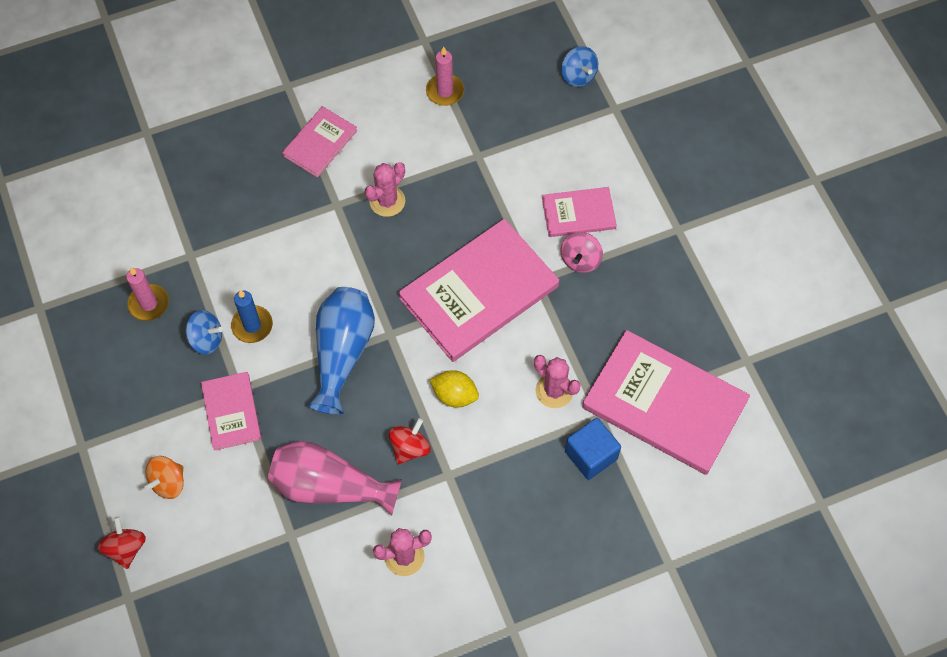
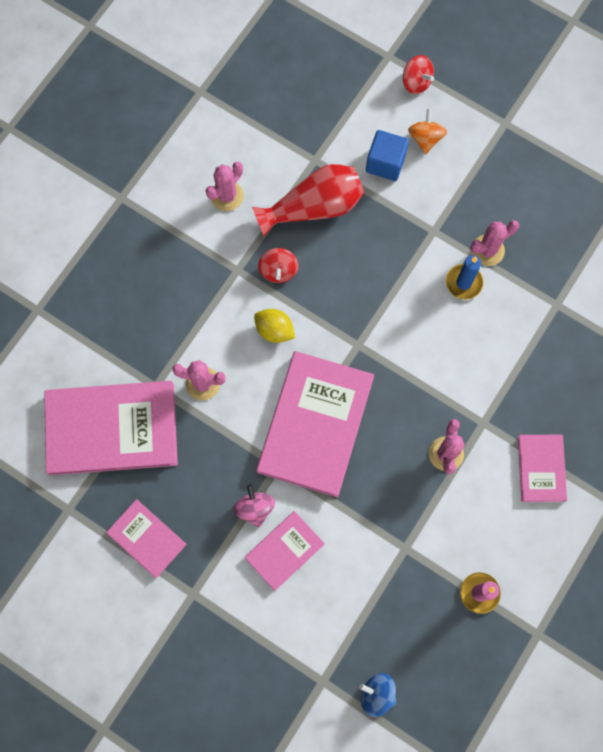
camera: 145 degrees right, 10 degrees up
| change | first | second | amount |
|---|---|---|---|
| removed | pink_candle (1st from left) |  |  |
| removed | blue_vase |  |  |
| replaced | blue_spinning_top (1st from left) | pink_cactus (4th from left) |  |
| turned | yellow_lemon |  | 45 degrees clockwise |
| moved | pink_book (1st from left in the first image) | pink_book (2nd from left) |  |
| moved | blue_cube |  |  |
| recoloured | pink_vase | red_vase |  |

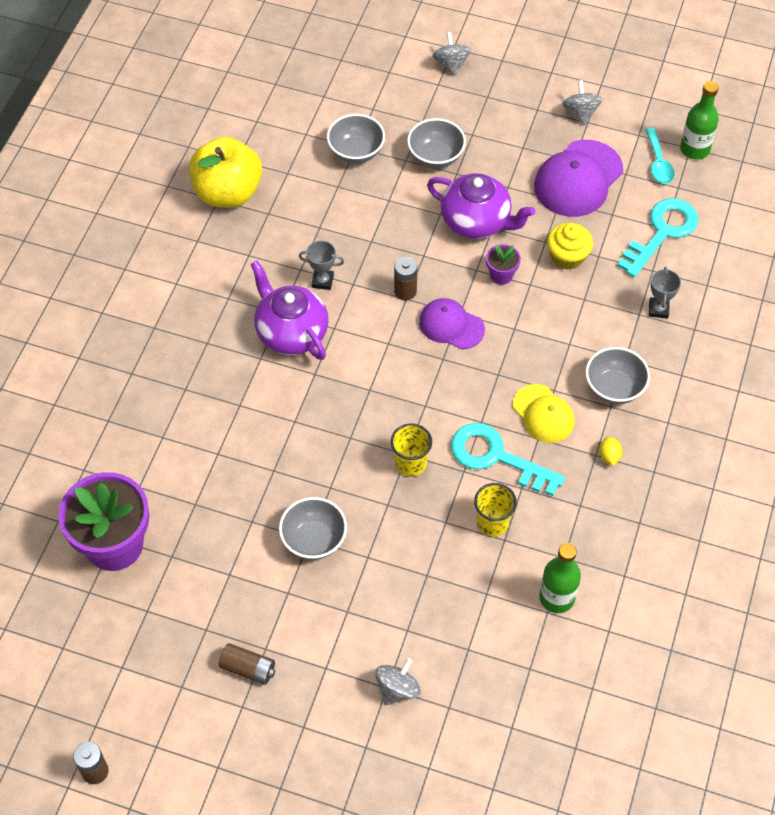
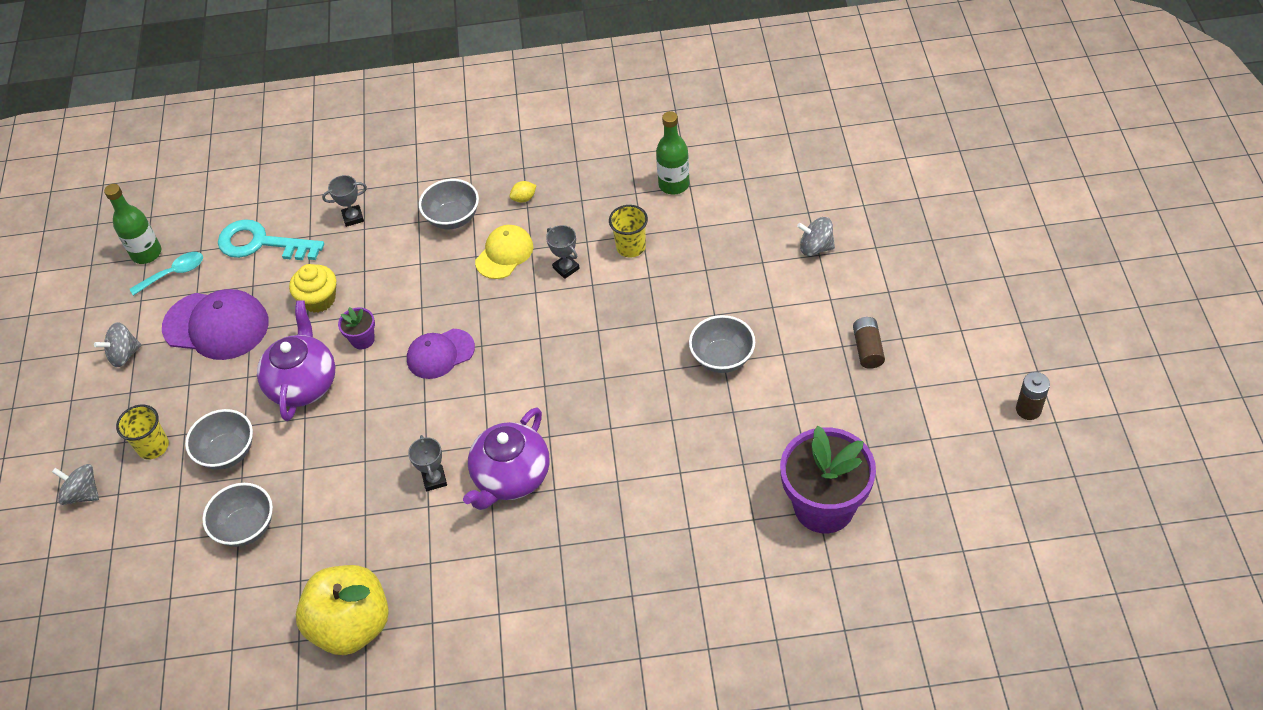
camera: 110 degrees left, 5 degrees down
| change | first | second | amount |
|---|---|---|---|
| turned | grey_spinning_top (2nd from left in the first image) | grey_spinning_top (1st from left) | 60 degrees clockwise |
| removed | brown_battery (3rd from left) |  |  |
| turned | purple_cap (1st from left in the first image) | purple_cap (2nd from left) | 60 degrees clockwise |
| moved | yellow_cup (1st from left) |  |  |
| replaced | turquoise_key (1st from left) | grey_trophy (3rd from left) |  |

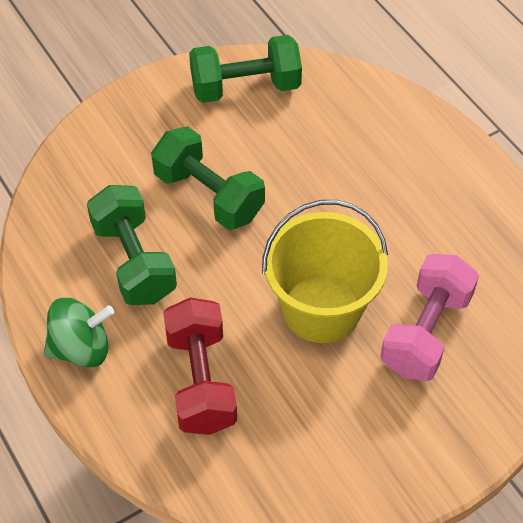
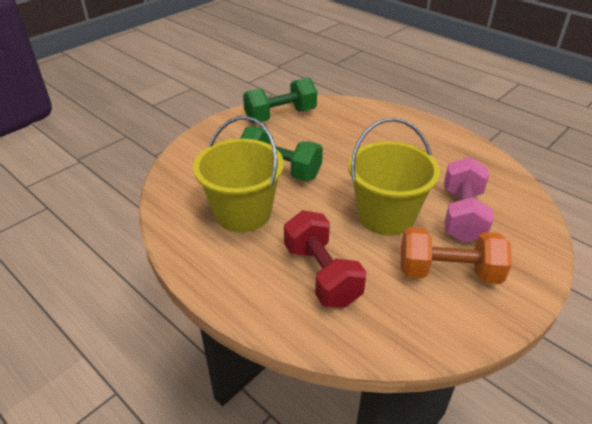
camera: 15 degrees left, 15 degrees down
| change | first | second | amount |
|---|---|---|---|
| replaced | green_dumbbell (1st from left) | yellow_bucket (1st from left) |  |
| removed | green_spinning_top |  |  |
| added |  | orange_dumbbell |  |

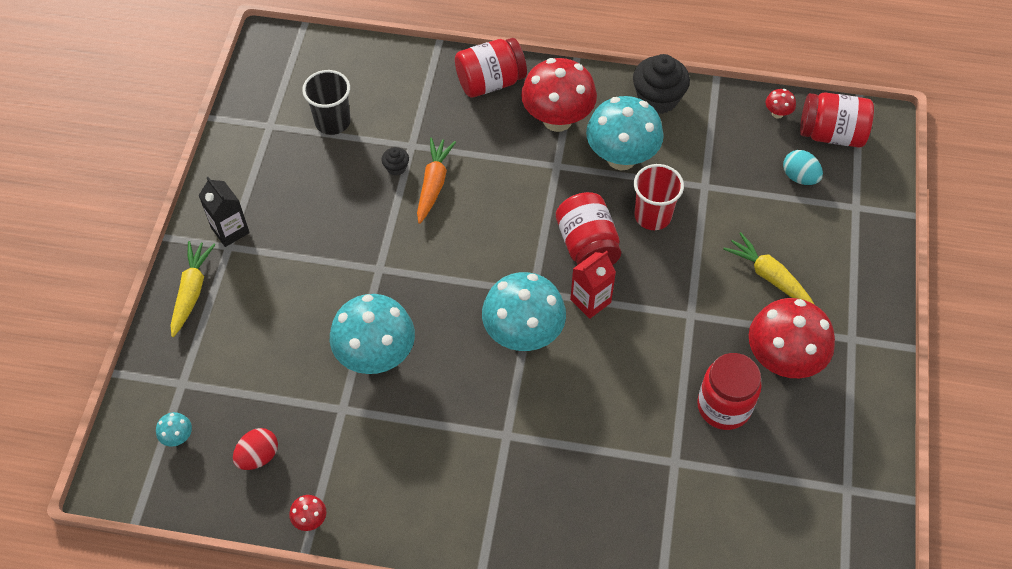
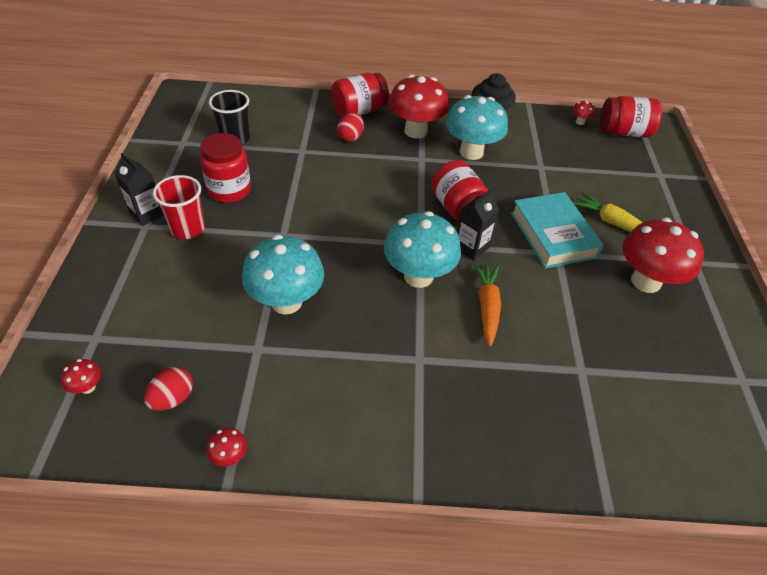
camera: 10 degrees left, 10 degrees down
| change | first | second | amount |
|---|---|---|---|
| moved | orange_carrot |  |  |
| removed | black_cupcake (1st from left) |  |  |
| removed | turquoise_egg |  |  |
| moved | red_cup |  |  |
| removed | yellow_carrot (1st from left) |  |  |
| recoloured | red_carton | black_carton (2nd from left) |  |
| moved | red_jar (3rd from left in the first image) | red_jar (1st from left) |  |
| recoloured | turquoise_mushroom (1st from left) | red_mushroom (1st from left) |  |
| added |  | red_egg (2nd from left) |  |
| added |  | turquoise_book |  |

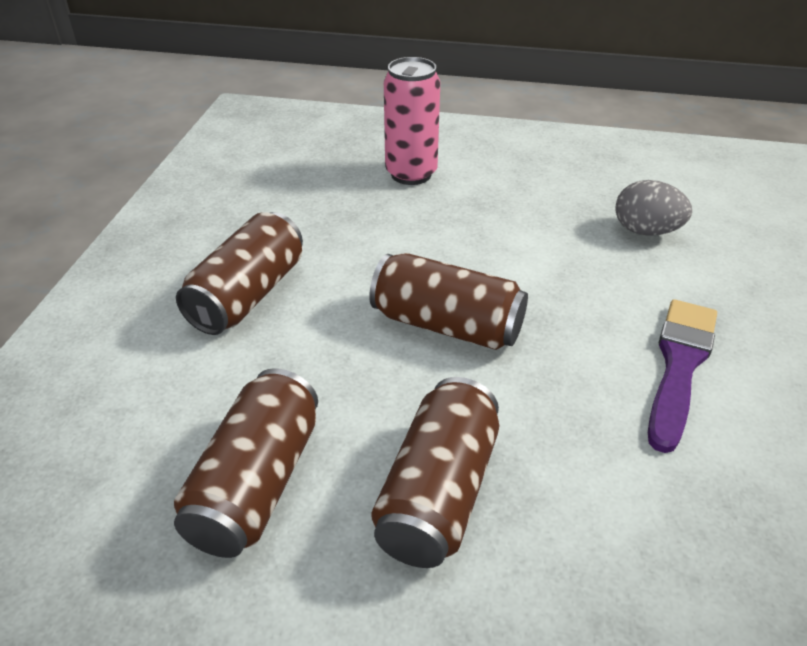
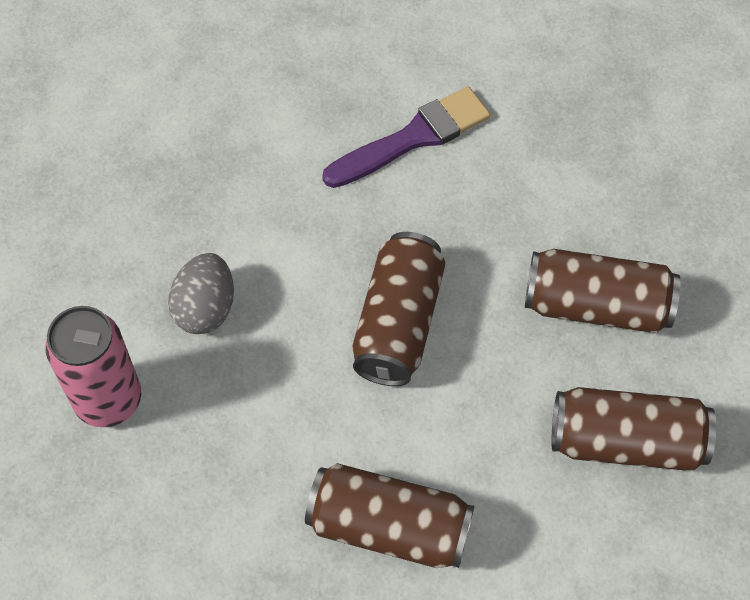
camera: 100 degrees left, 20 degrees up
| change | first | second | amount |
|---|---|---|---|
| moved | grey_egg |  |  |
| turned | purple_brush |  | 135 degrees clockwise |

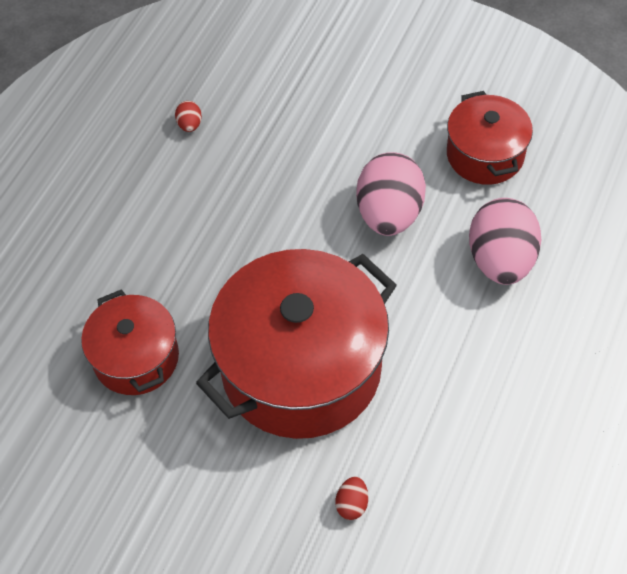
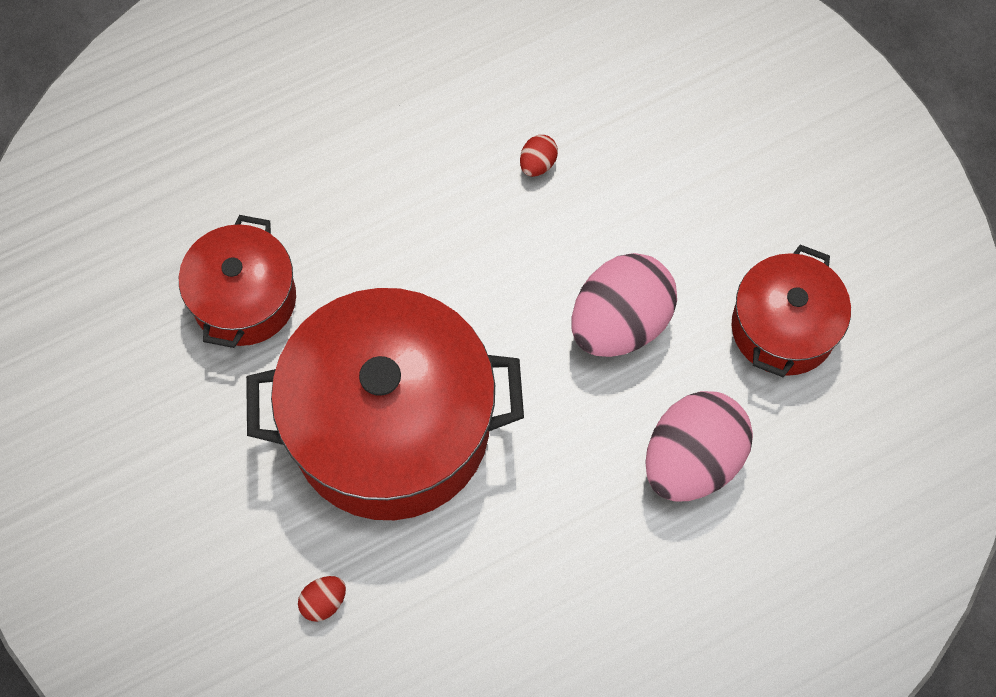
camera: 35 degrees right, 10 degrees up
| change | first | second | amount |
|---|---|---|---|
| moved | red_egg (1st from left in the first image) | red_egg (2nd from left) |  |

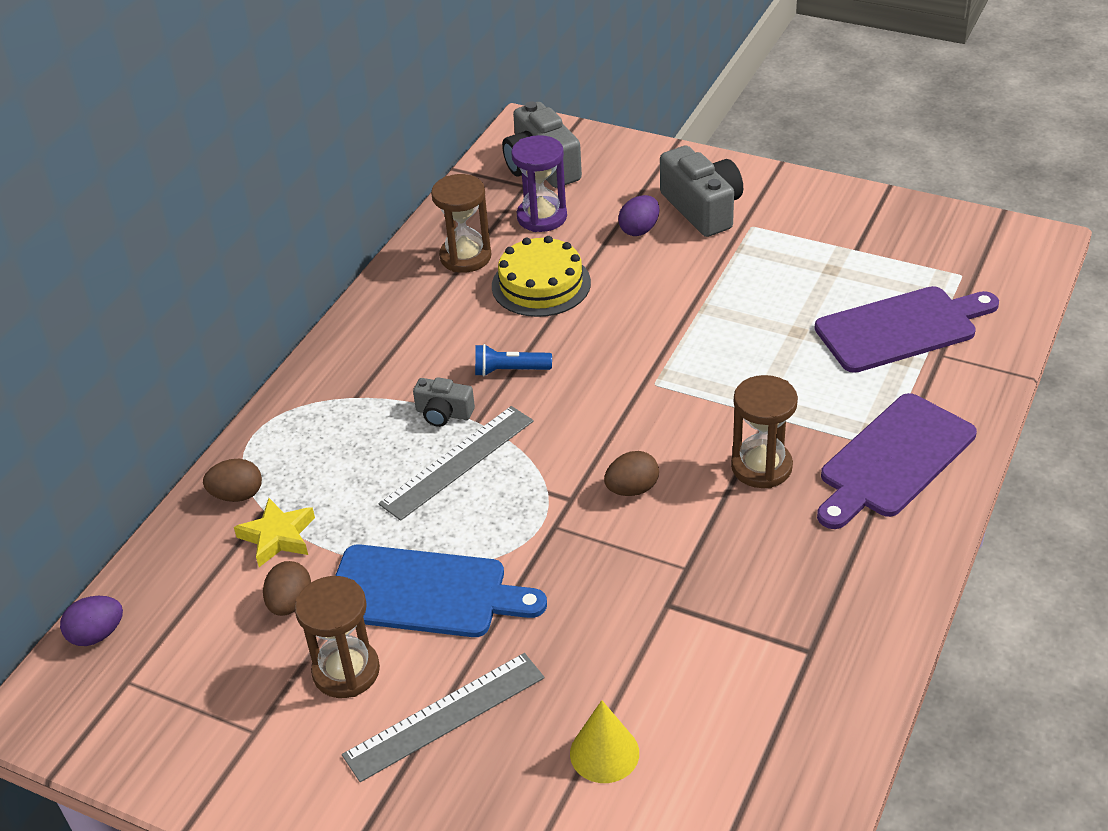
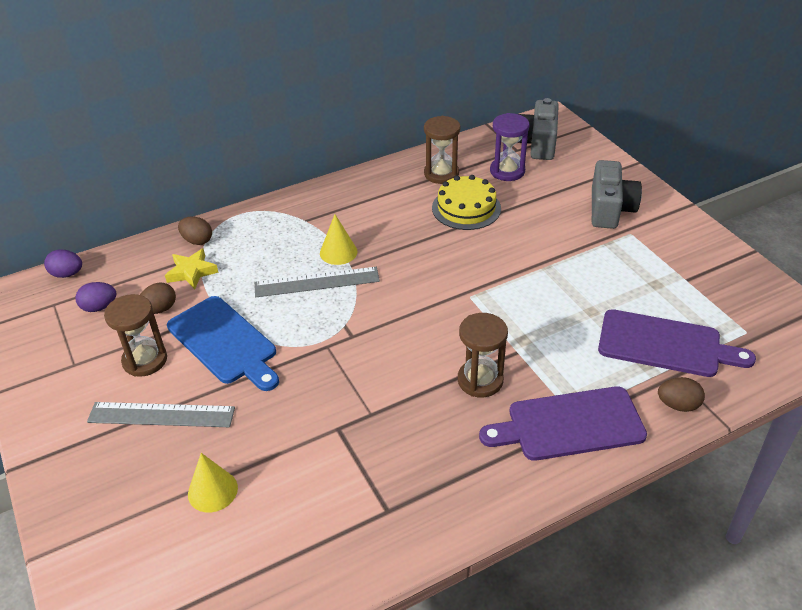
camera: 35 degrees right, 0 degrees up
| change | first | second | amount |
|---|---|---|---|
| moved | purple_egg (2nd from left) |  |  |
| removed | blue_flashlight |  |  |
| replaced | grey_camera (1st from left) | yellow_cone (2nd from left) |  |
| moved | brown_egg (3rd from left) |  |  |

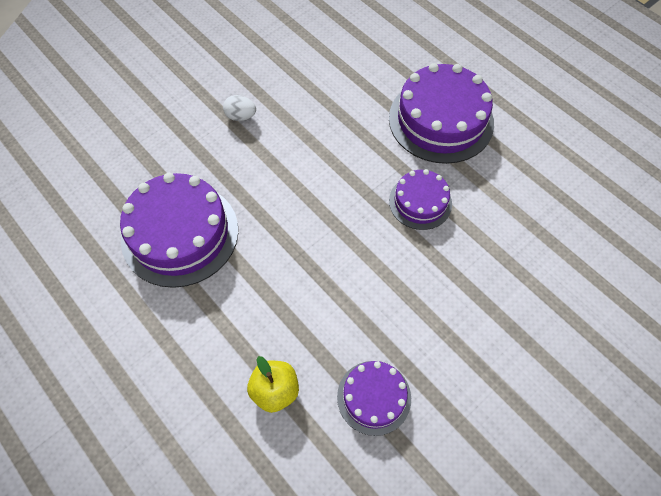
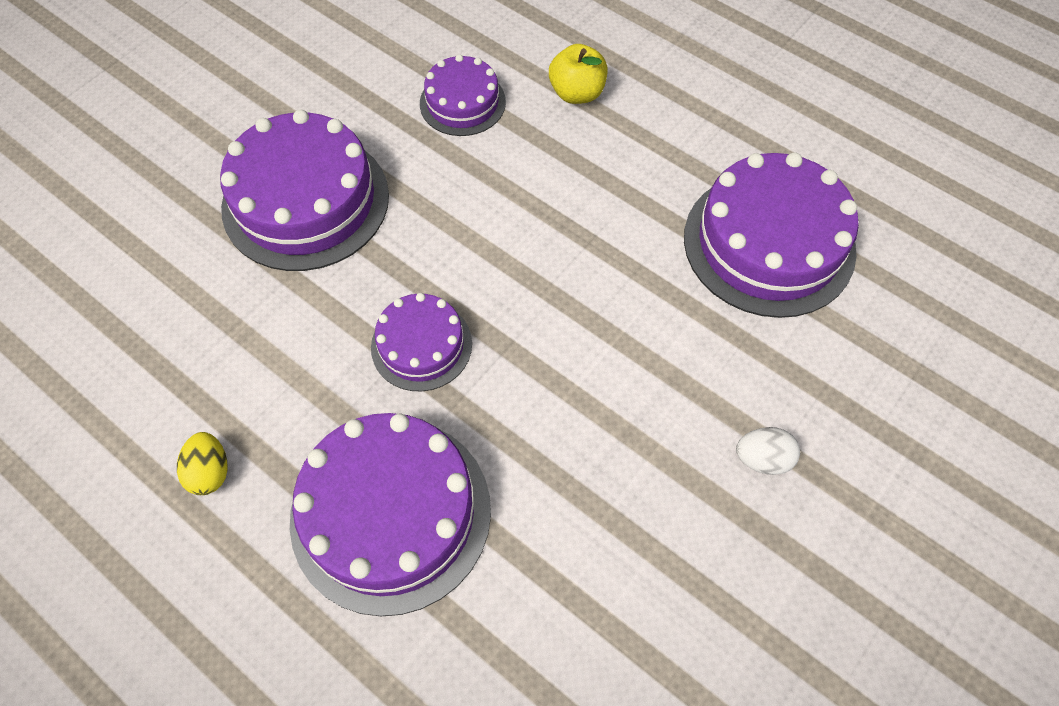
camera: 170 degrees right, 0 degrees up
| change | first | second | amount |
|---|---|---|---|
| added |  | purple_cake (1st from left) |  |
| added |  | yellow_egg |  |

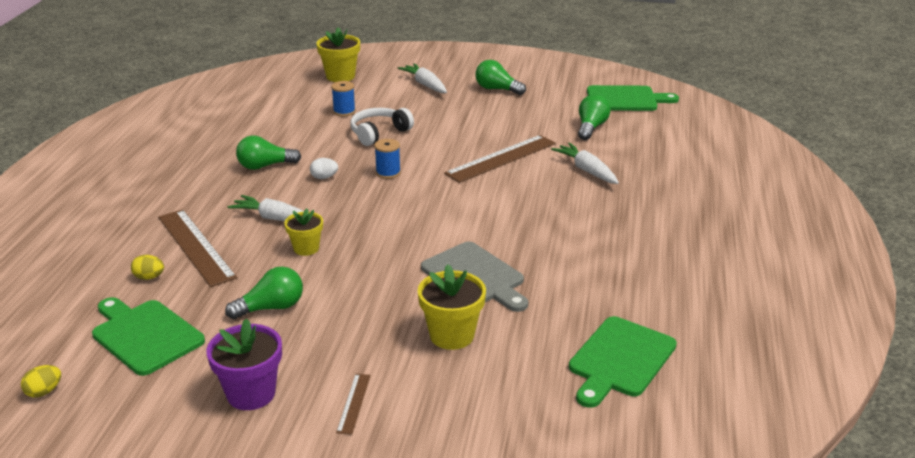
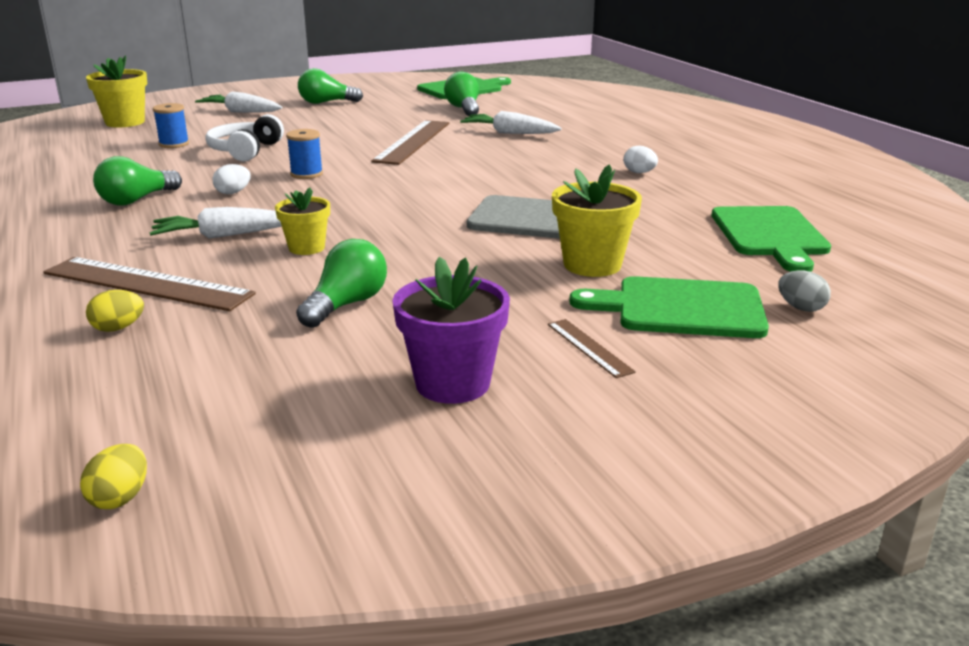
camera: 35 degrees left, 5 degrees down
| change | first | second | amount |
|---|---|---|---|
| moved | green_cutting_board (1st from left in the first image) | green_cutting_board (2nd from left) |  |
| added |  | white_egg (2nd from left) |  |
| added |  | grey_egg |  |

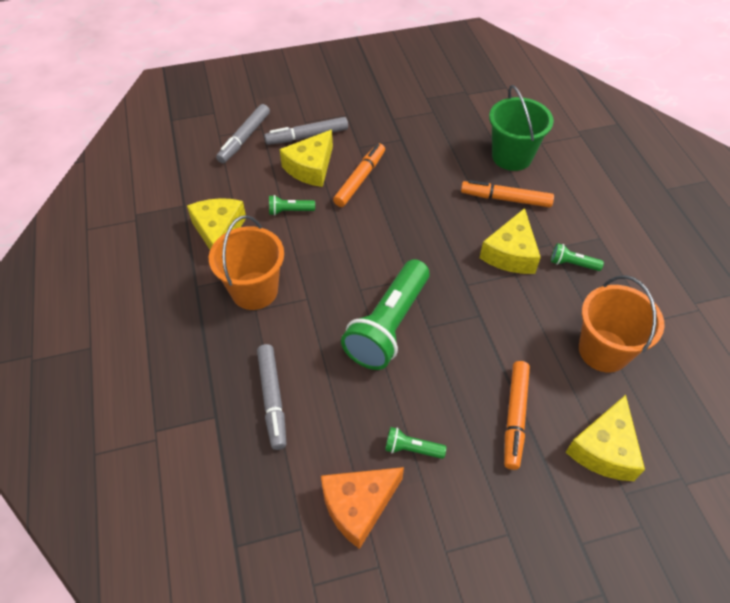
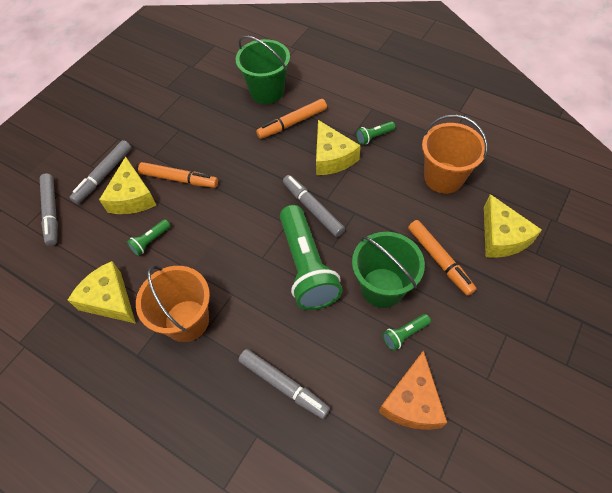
camera: 40 degrees left, 5 degrees up
| change | first | second | amount |
|---|---|---|---|
| turned | orange_marker (1st from left) |  | 120 degrees clockwise |
| added |  | grey_marker (4th from left) |  |
| added |  | green_bucket (2nd from left) |  |

